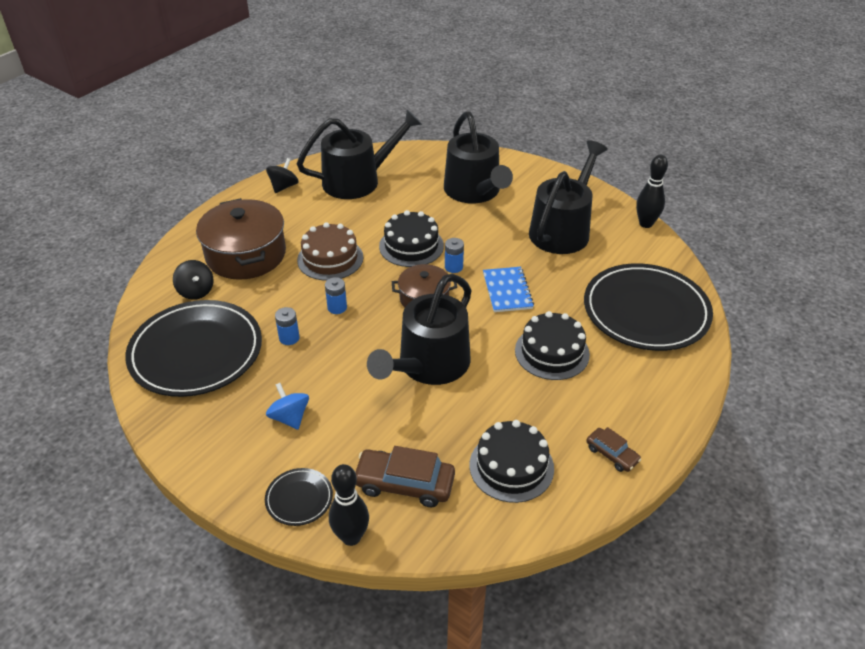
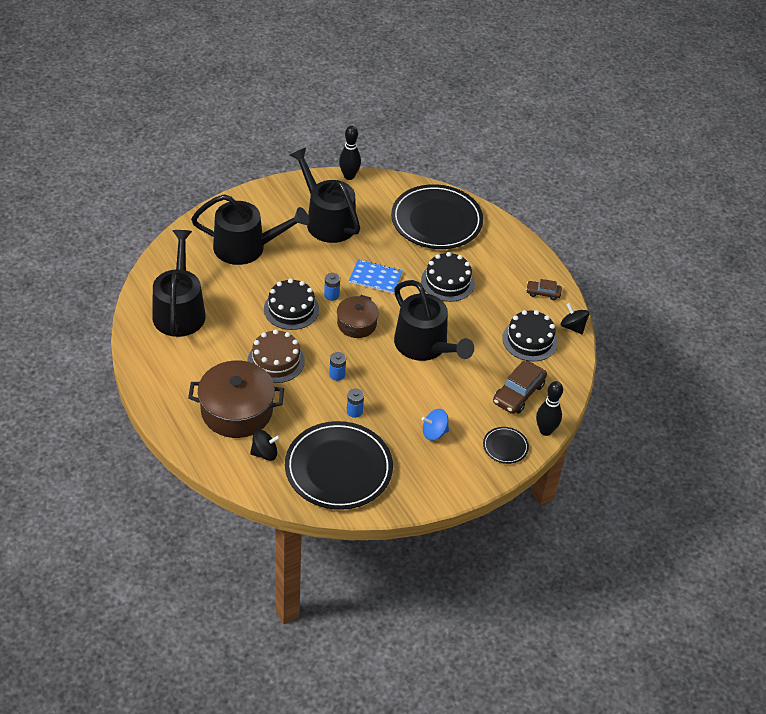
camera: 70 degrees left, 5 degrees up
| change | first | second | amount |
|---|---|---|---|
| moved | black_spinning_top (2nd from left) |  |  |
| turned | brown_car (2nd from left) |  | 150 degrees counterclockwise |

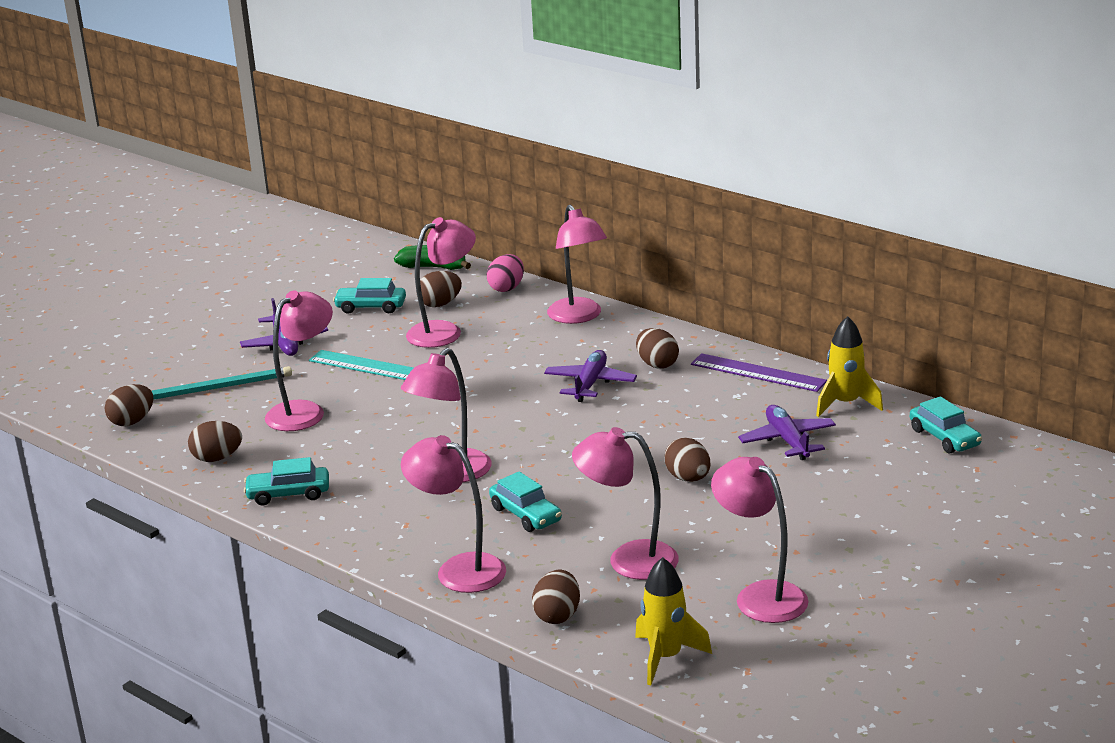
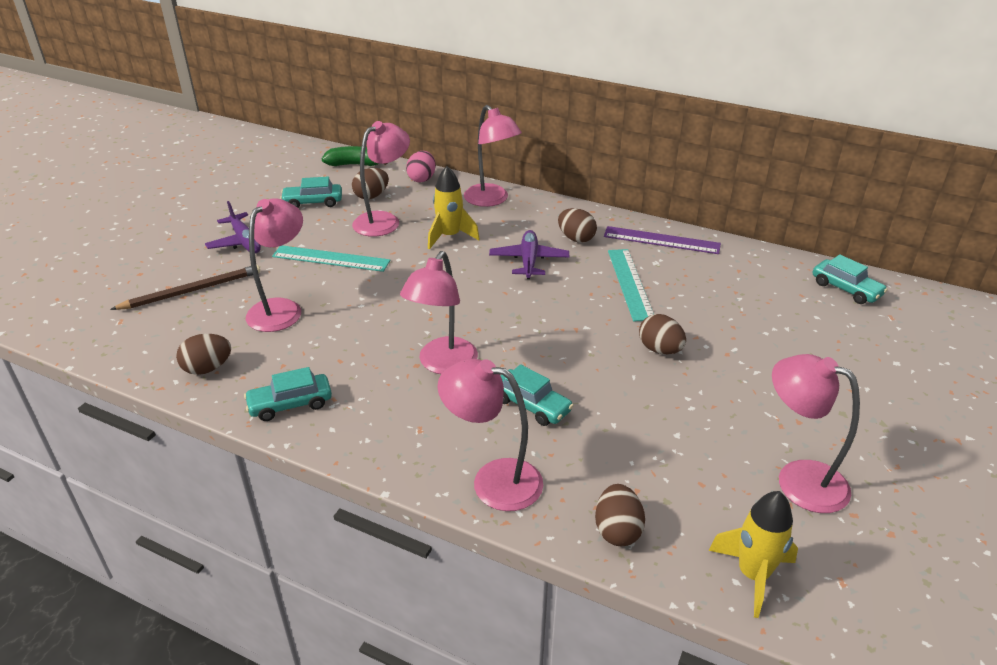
camera: 15 degrees left, 10 degrees up
| change | first | second | amount |
|---|---|---|---|
| moved | yellow_rocket (2nd from left in the first image) | yellow_rocket (1st from left) |  |
| recoloured | turquoise_pencil | brown_pencil |  |
| removed | brown_egg (1st from left) |  |  |
| removed | purple_plane (3rd from left) |  |  |
| removed | pink_lamp (6th from left) |  |  |
| added |  | turquoise_ruler (2nd from left) |  |

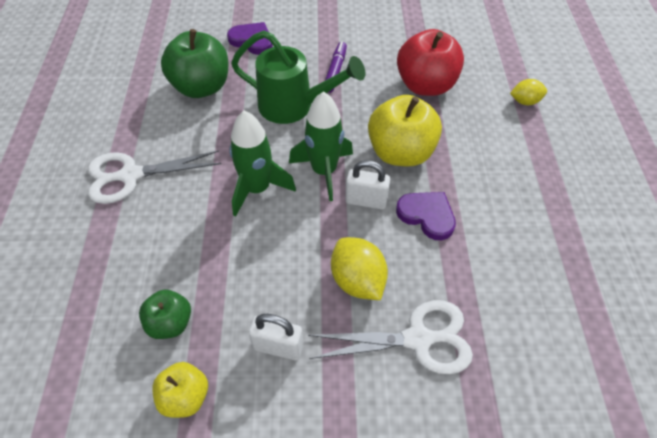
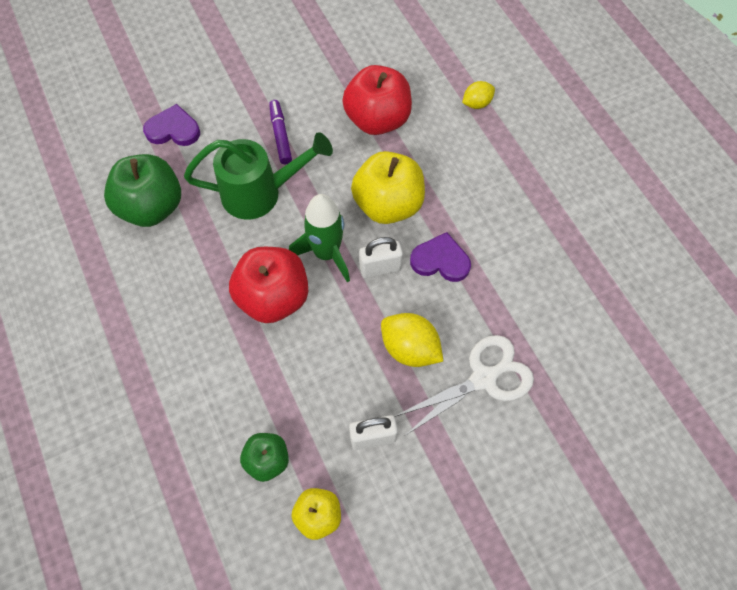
camera: 25 degrees left, 10 degrees up
| change | first | second | amount |
|---|---|---|---|
| replaced | green_rocket (1st from left) | red_apple (1st from left) |  |
| removed | white_scissors (1st from left) |  |  |

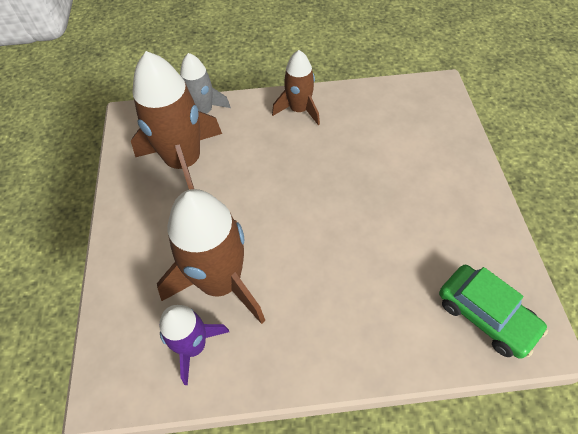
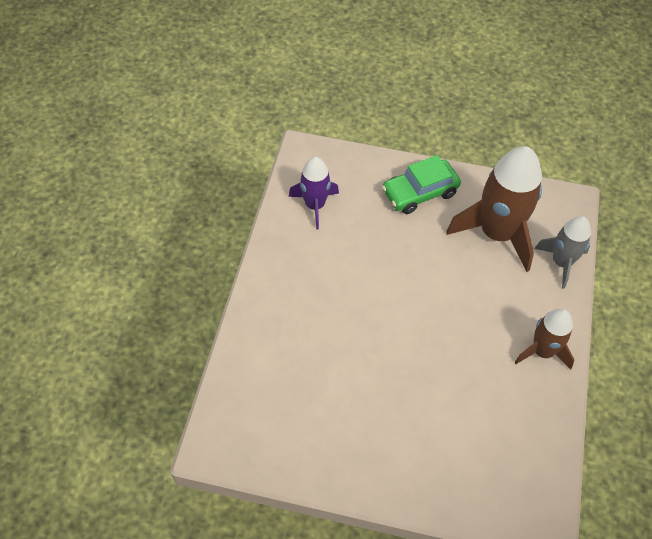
camera: 105 degrees right, 0 degrees up
| change | first | second | amount |
|---|---|---|---|
| removed | brown_rocket (2nd from left) |  |  |
| moved | green_car |  |  |

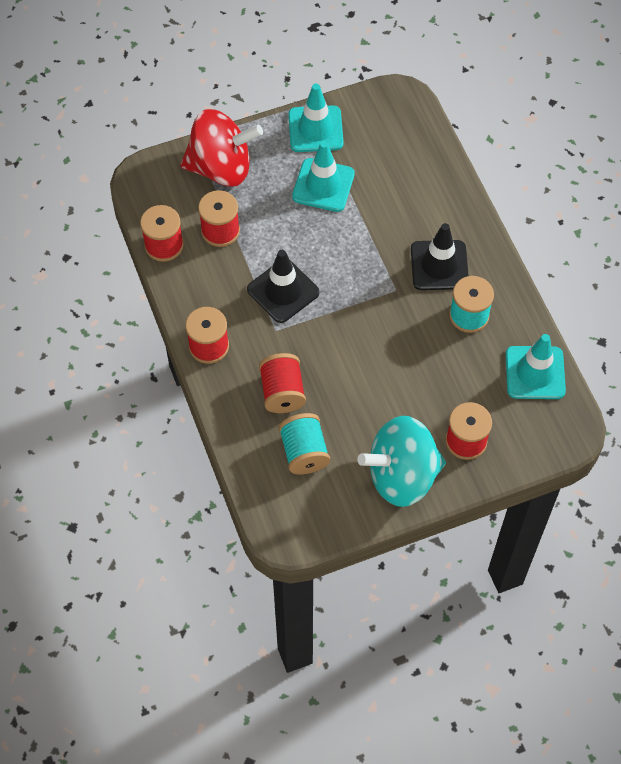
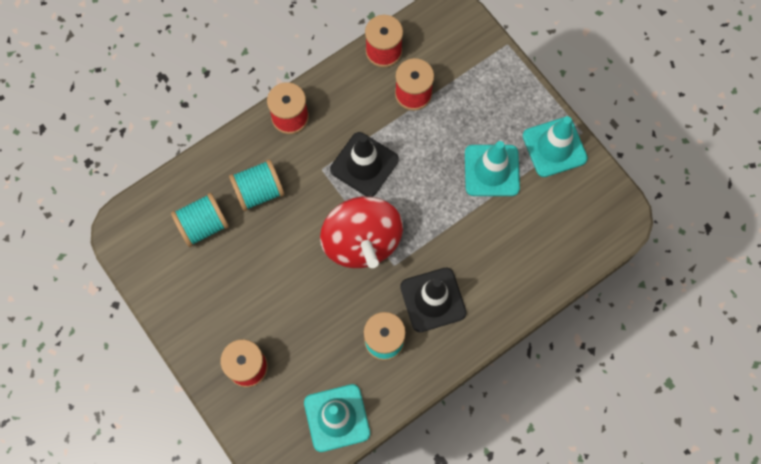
camera: 75 degrees right, 10 degrees up
| change | first | second | amount |
|---|---|---|---|
| moved | red_spinning_top |  |  |
| recoloured | red_spool (4th from left) | turquoise_spool (2nd from left) |  |
| removed | turquoise_spinning_top |  |  |

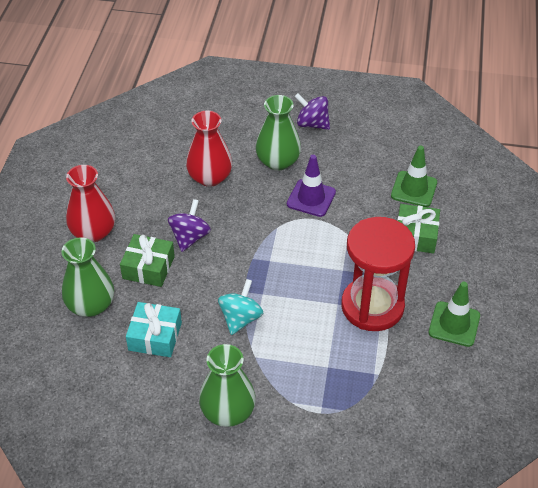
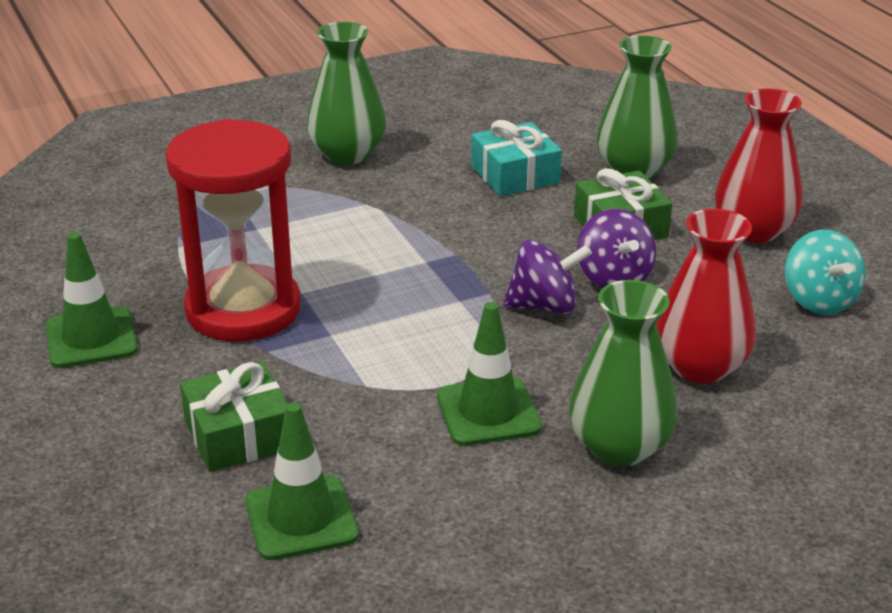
camera: 145 degrees right, 15 degrees down
| change | first | second | amount |
|---|---|---|---|
| moved | purple_spinning_top (2nd from left in the first image) | purple_spinning_top (1st from left) |  |
| recoloured | purple_traffic_cone | green_traffic_cone (3rd from left) |  |
| moved | turquoise_spinning_top |  |  |

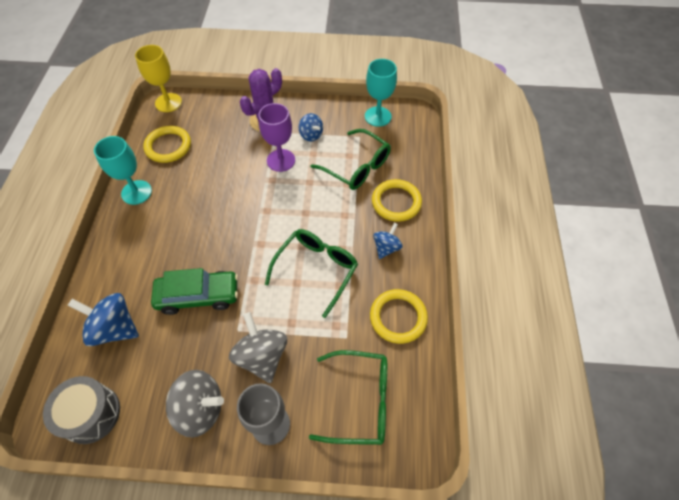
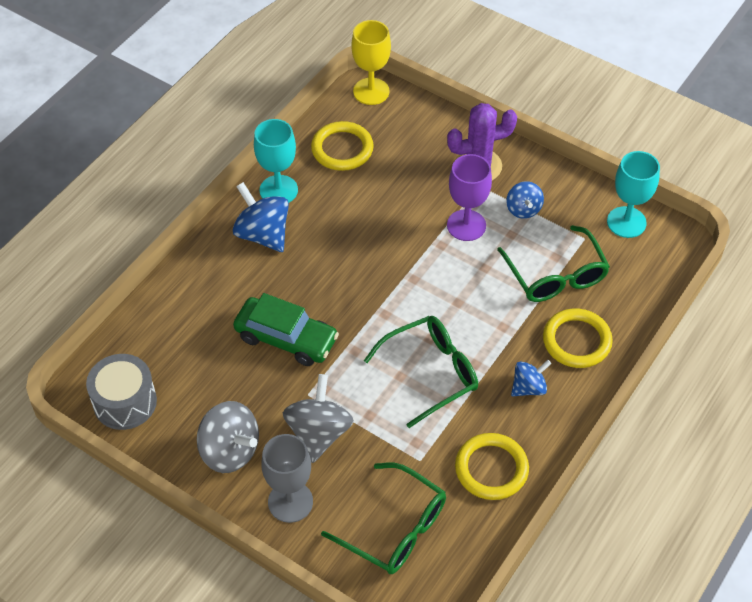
camera: 30 degrees right, 5 degrees down
| change | first | second | amount |
|---|---|---|---|
| moved | blue_spinning_top (1st from left) |  |  |

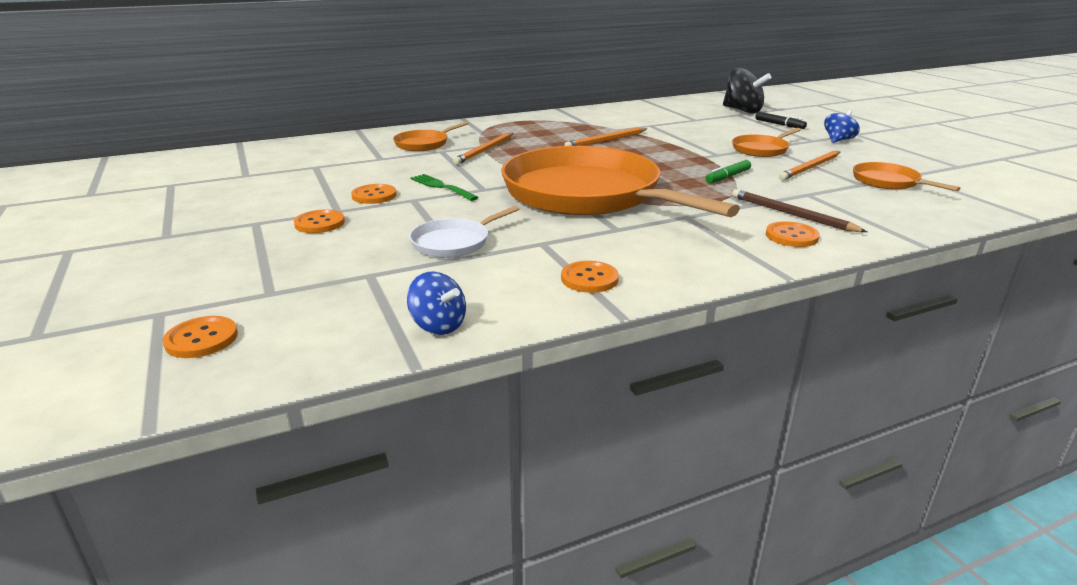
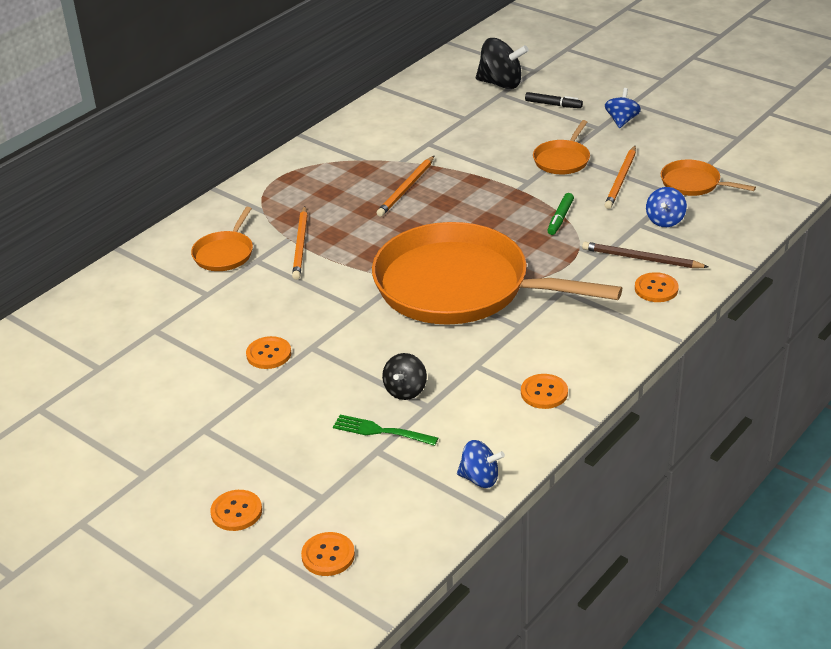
camera: 25 degrees left, 10 degrees up
| change | first | second | amount |
|---|---|---|---|
| moved | green_fork |  |  |
| replaced | white_pan | black_spinning_top (1st from left) |  |
| moved | orange_button (2nd from left in the first image) | orange_button (1st from left) |  |
| added |  | blue_spinning_top (3rd from left) |  |

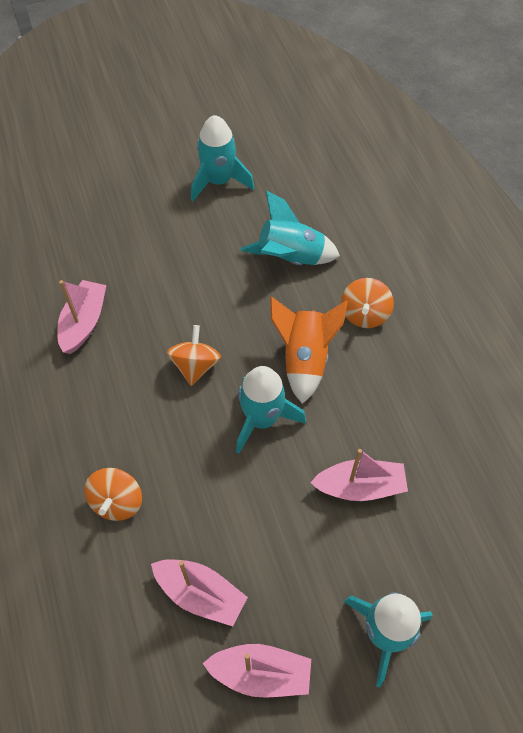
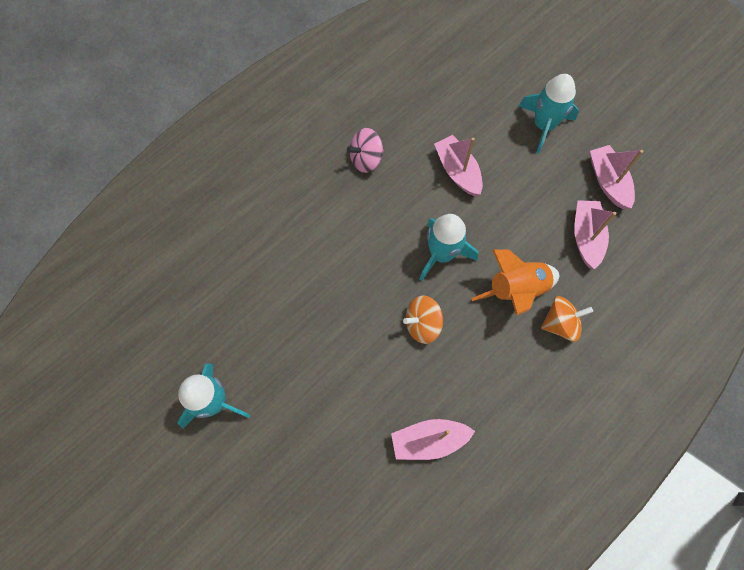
camera: 115 degrees left, 10 degrees up
| change | first | second | amount |
|---|---|---|---|
| removed | turquoise_rocket (3rd from left) |  |  |
| removed | orange_spinning_top (3rd from left) |  |  |
| moved | orange_rocket |  |  |
| added |  | pink_spinning_top |  |

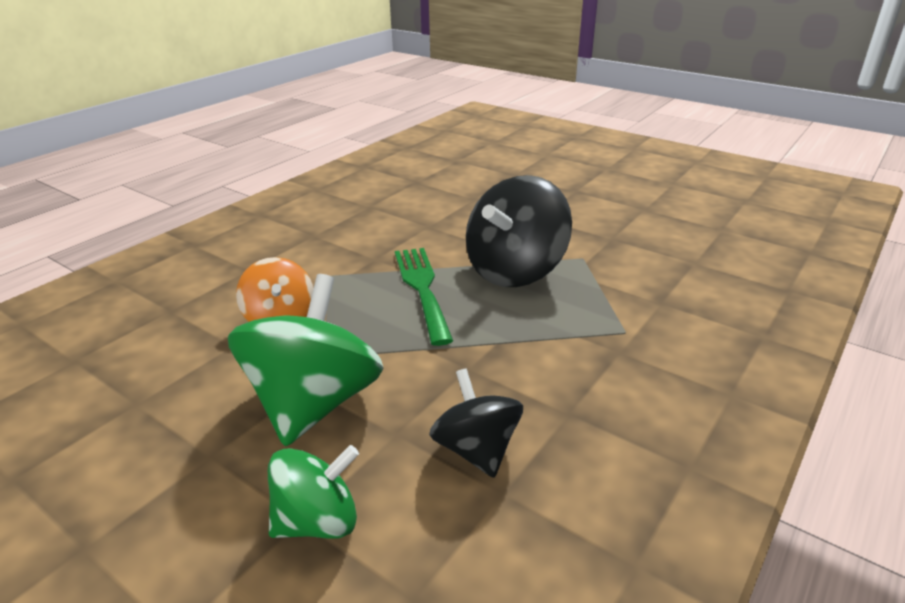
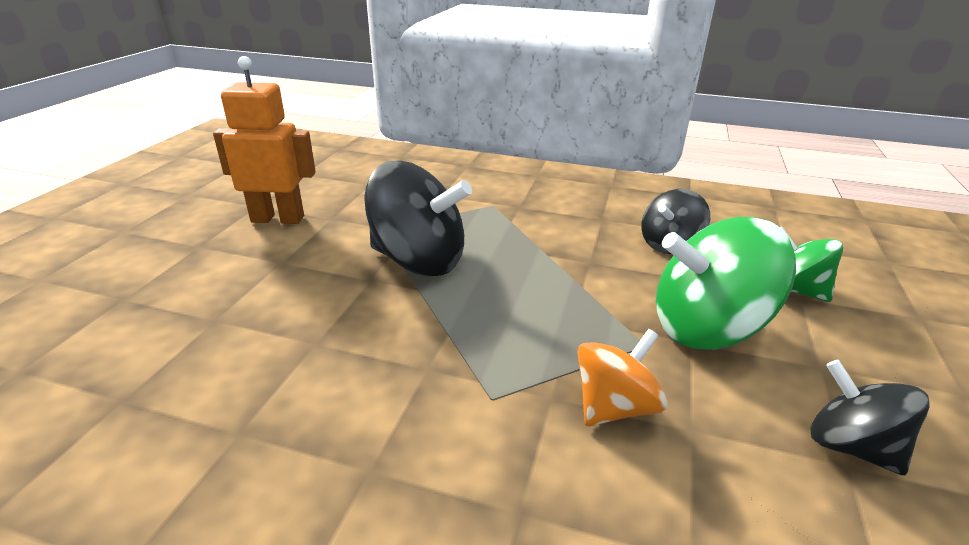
camera: 110 degrees left, 0 degrees up
| change | first | second | amount |
|---|---|---|---|
| removed | green_fork |  |  |
| added |  | orange_robot |  |
| added |  | black_spinning_top (3rd from left) |  |

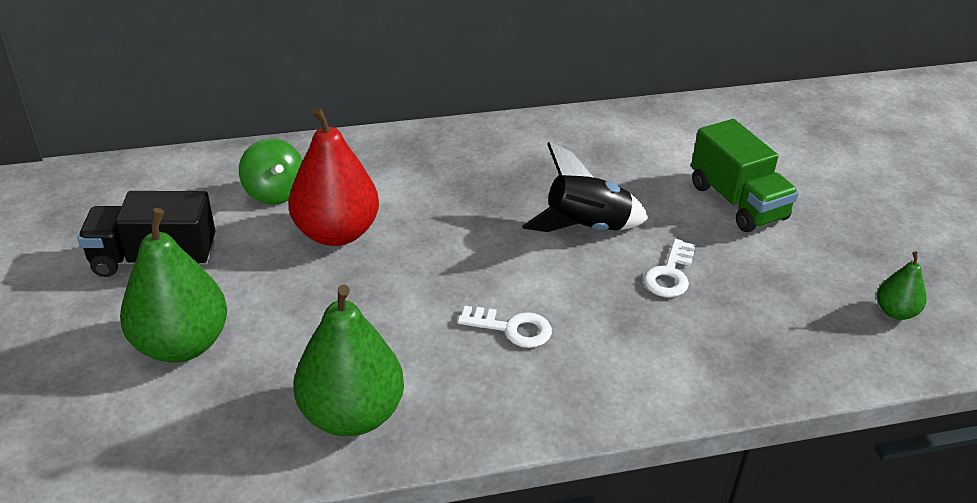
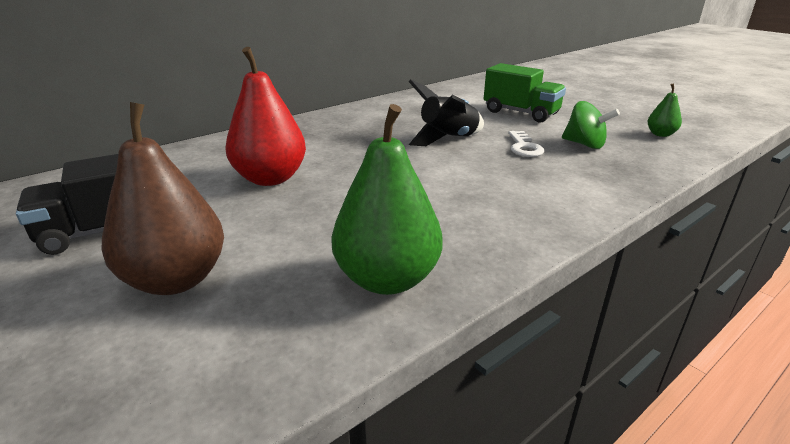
camera: 25 degrees left, 10 degrees down
| change | first | second | amount |
|---|---|---|---|
| moved | green_spinning_top |  |  |
| recoloured | green_pear (1st from left) | brown_pear |  |
| removed | white_key (1st from left) |  |  |

